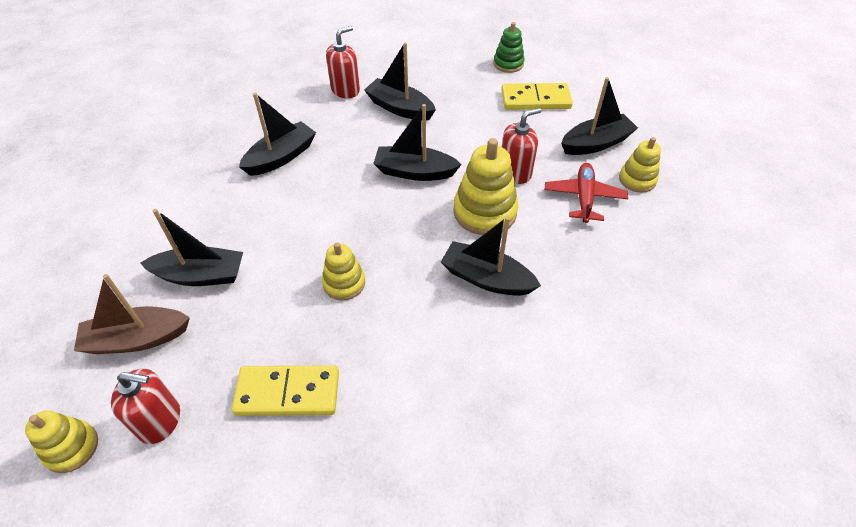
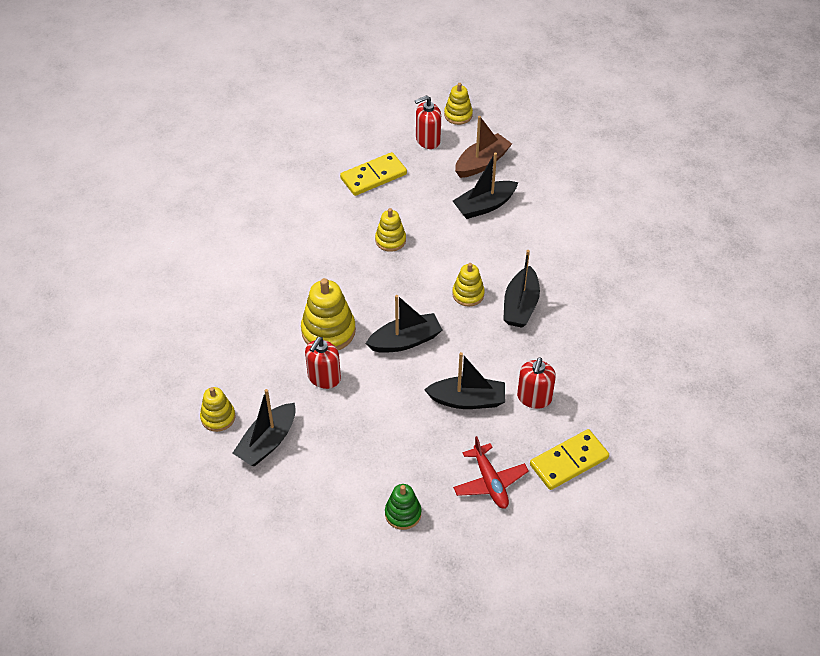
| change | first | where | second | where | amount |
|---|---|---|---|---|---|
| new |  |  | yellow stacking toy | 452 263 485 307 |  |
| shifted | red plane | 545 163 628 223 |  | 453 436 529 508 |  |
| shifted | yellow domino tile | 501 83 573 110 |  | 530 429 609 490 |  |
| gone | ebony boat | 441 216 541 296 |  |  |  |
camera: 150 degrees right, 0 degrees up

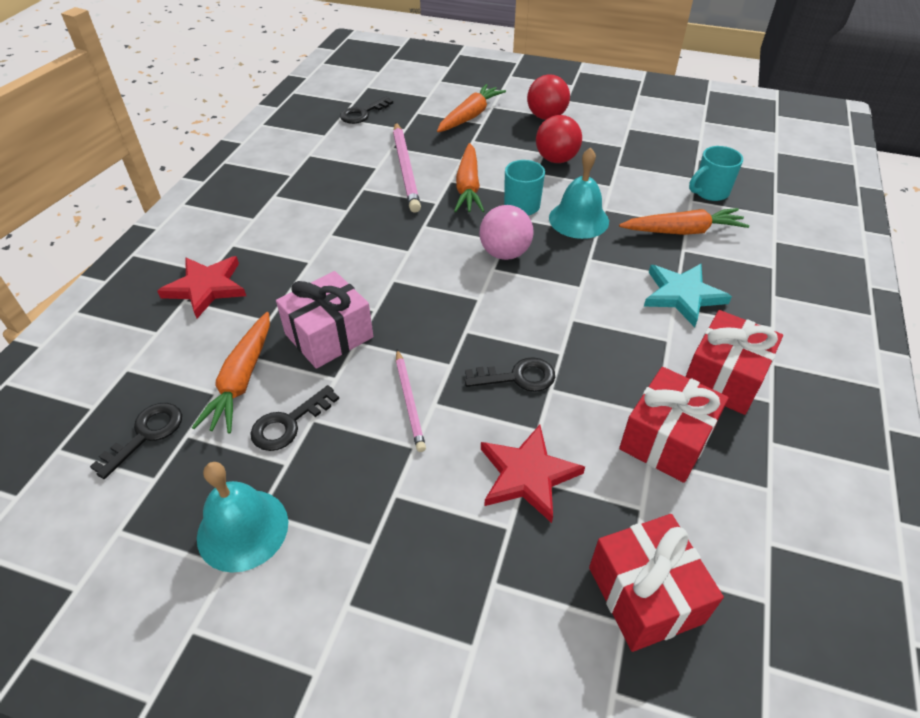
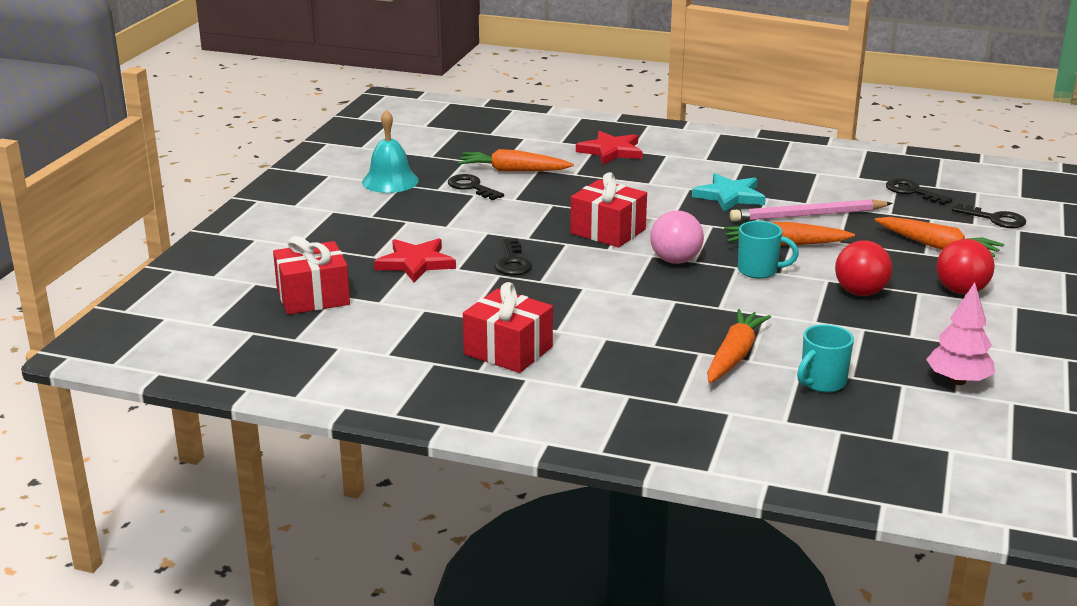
| change | first | where | second | where | amount |
|---|---|---|---|---|---|
| shifted | red gift | 619 367 729 483 |  | 570 172 647 248 |  |
| shifted | aqua star shape | 644 264 732 327 |  | 692 173 766 212 |  |
| rotated | orange toy carrot | 619 208 749 235 |  | 707 309 771 383 | 150 degrees counterclockwise |
| rotated | aqua mug | 689 146 743 201 |  | 797 324 854 392 | 105 degrees counterclockwise |
| new |  |  | pink fir tree | 926 282 995 385 |  |
| shifted | ebony latchkey | 90 403 182 479 |  | 952 203 1026 228 |  |
| gone | pink gift | 276 271 373 369 |  |  |  |
| gone | pink lead pencil | 396 349 426 452 |  |  |  |
| gone | aqua bell | 549 147 609 239 |  |  |  |
camera: 90 degrees right, 20 degrees down

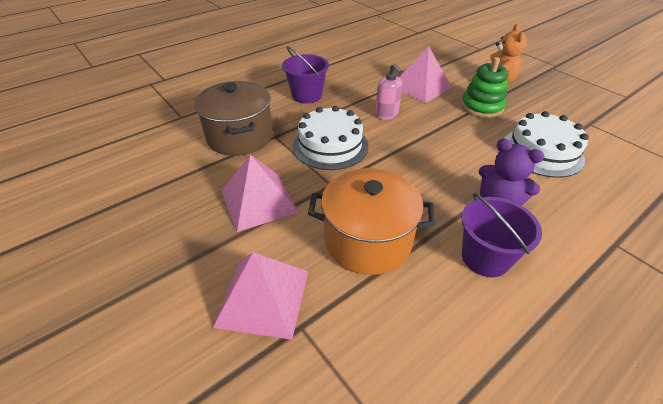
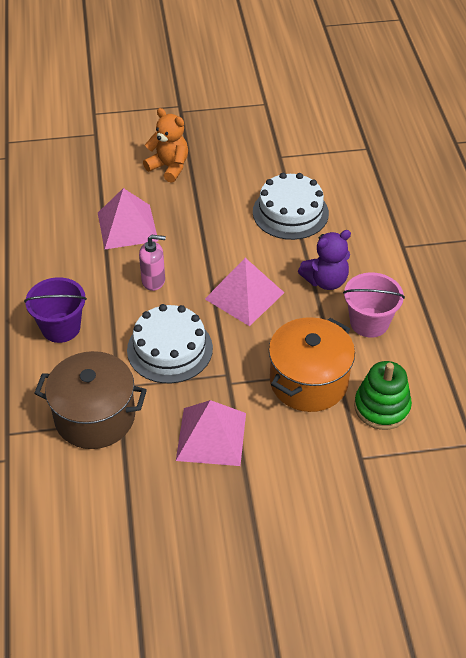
| change | first | where | second | where | amount |
|---|---|---|---|---|---|
| shifted | pink pyramid shape | 213 252 308 340 |  | 205 258 284 326 |  |
| repainted | purple sand bucket | 461 193 542 277 | pink sand bucket | 343 273 405 338 |  |
| shifted | green stacking toy | 461 57 508 118 |  | 354 361 412 430 |  |
camera: 60 degrees left, 5 degrees up

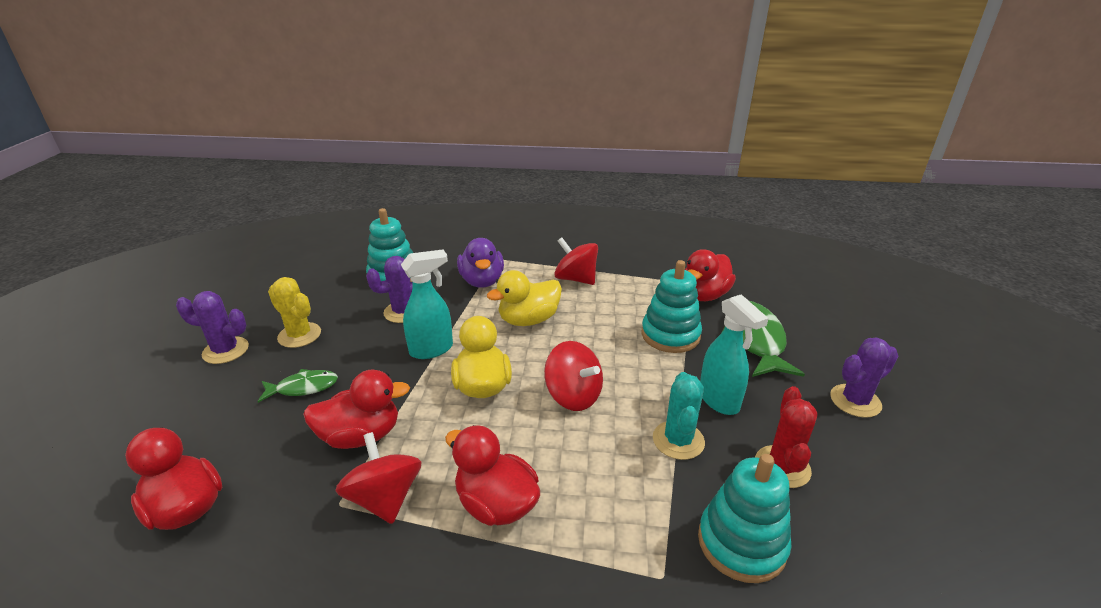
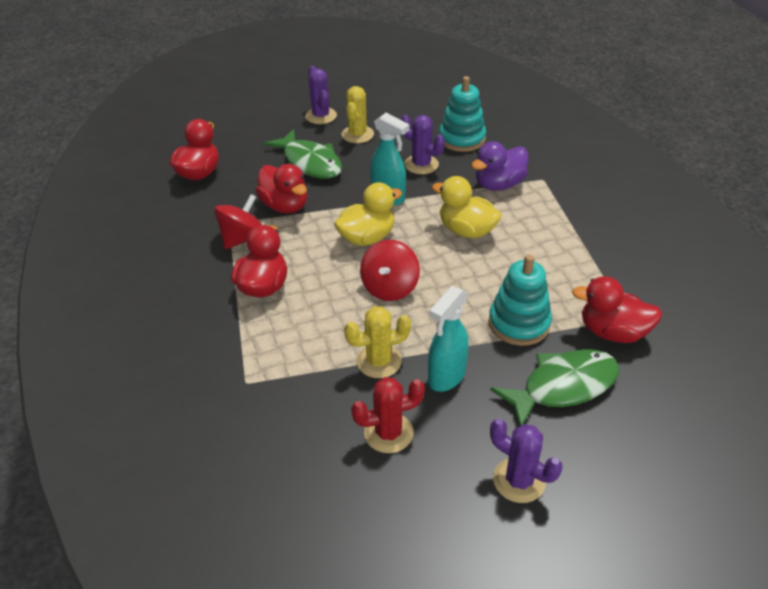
| change | first | where | second | where | amount |
|---|---|---|---|---|---|
| scaled | green fish | 258 369 338 403 |  | 264 129 342 179 | x1.76 |
| repainted | aqua cactus | 653 372 705 460 | yellow cactus | 344 306 411 378 |  |
| gone | red whirligig | 554 238 598 285 |  |  |  |
| gone | aqua stacking toy | 698 454 792 583 |  |  |  |
camera: 65 degrees right, 10 degrees up

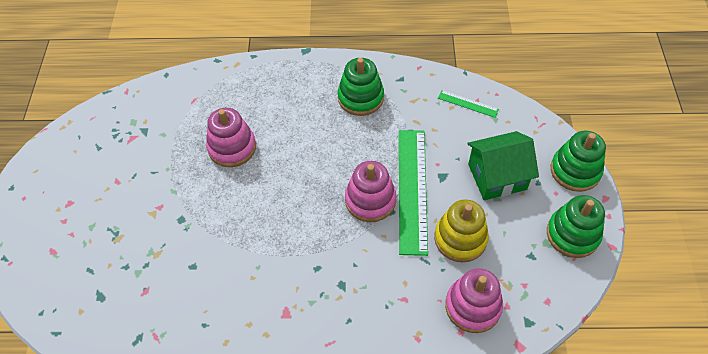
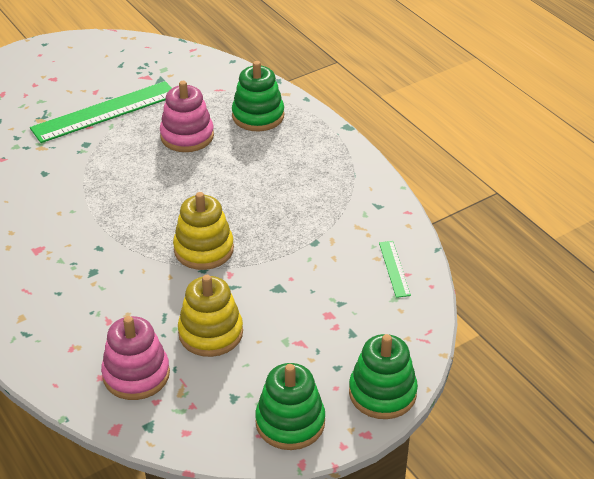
| change | first | where | second | where | amount |
|---|---|---|---|---|---|
| shifted | green measuring stick | 399 130 428 256 |  | 30 81 172 143 |  |
| repainted | pink stacking toy | 345 161 396 222 | yellow stacking toy | 173 192 234 270 |  |
| shifted | green stacking toy | 338 58 384 116 |  | 232 61 284 131 |  |
| gone | green toy house | 467 131 539 200 |  |  |  |
camera: 55 degrees right, 15 degrees down

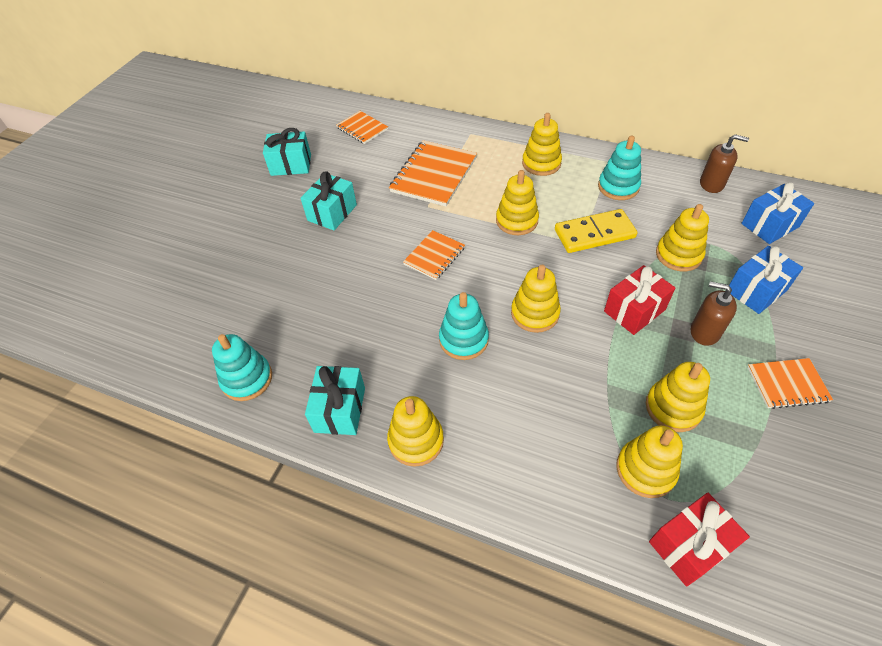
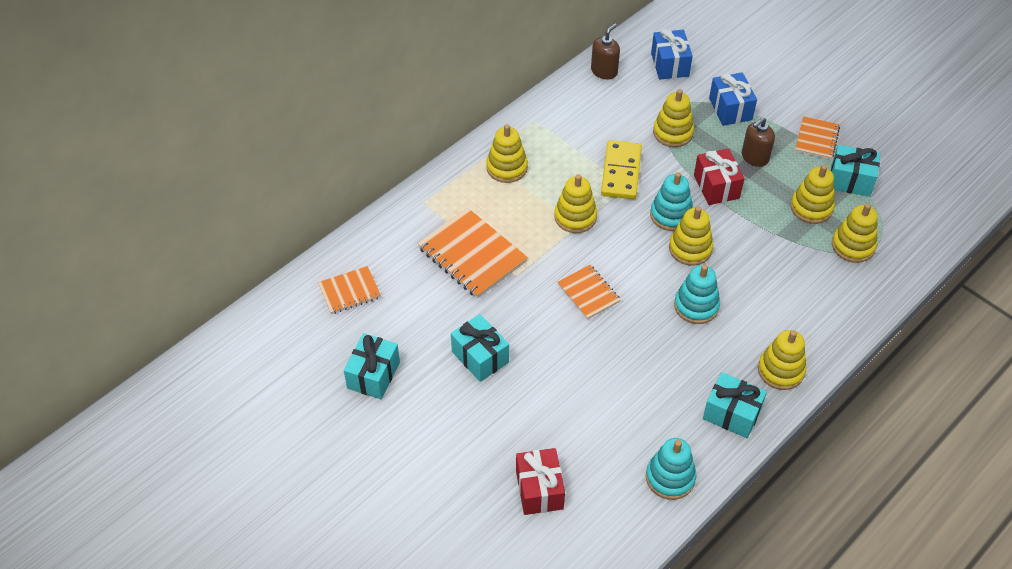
| change | first | where | second | where | amount |
|---|---|---|---|---|---|
| shifted | red gift | 649 493 750 587 |  | 516 448 565 515 |  |
| shifted | aqua stacking toy | 598 135 641 200 |  | 650 172 693 231 |  |
| new |  |  | aqua gift | 831 145 880 197 |  |
camera: 70 degrees left, 0 degrees up

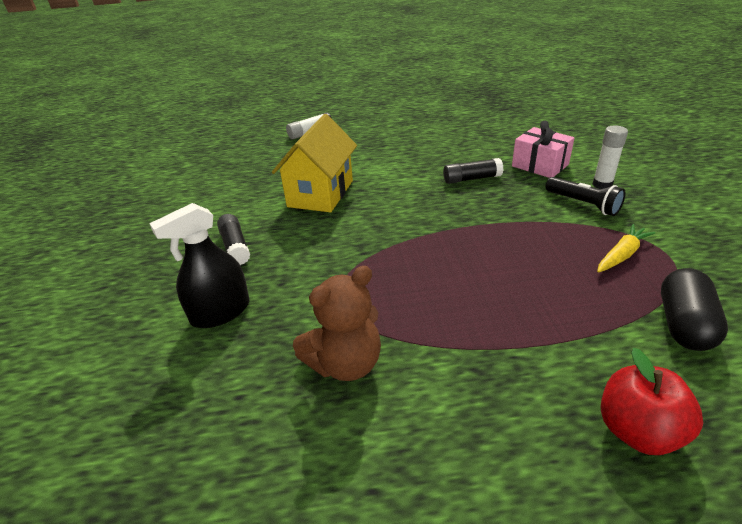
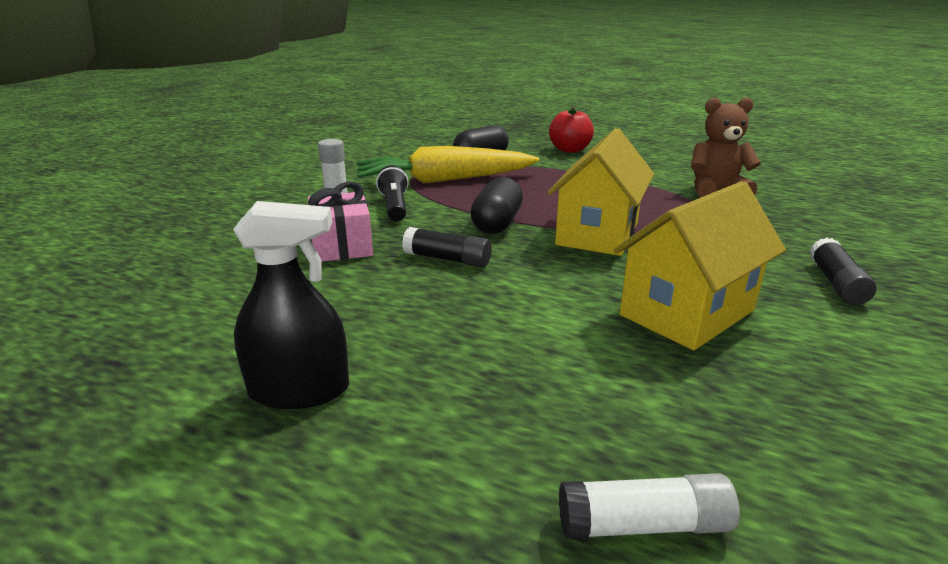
| change | first | where | second | where | amount |
|---|---|---|---|---|---|
| shifted | ebony spray cleaner | 149 203 250 328 |  | 233 201 349 409 |  |
| scaled | yellow toy carrot | 597 224 655 272 |  | 356 146 540 184 | x2.16 |
| new |  |  | ebony pill shape | 470 177 523 234 |  |
| new |  |  | yellow toy house | 548 128 654 256 |  |
camera: 150 degrees left, 10 degrees down

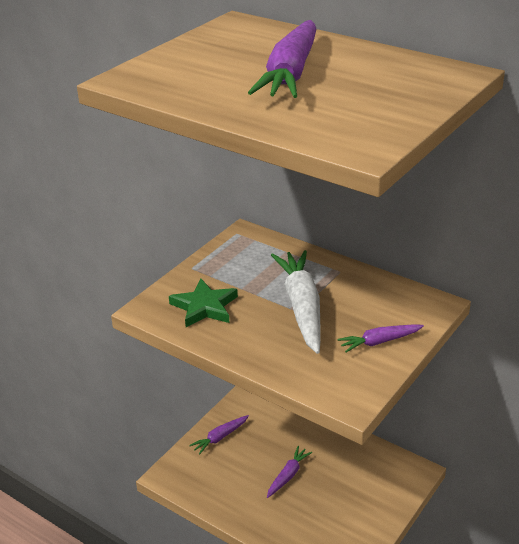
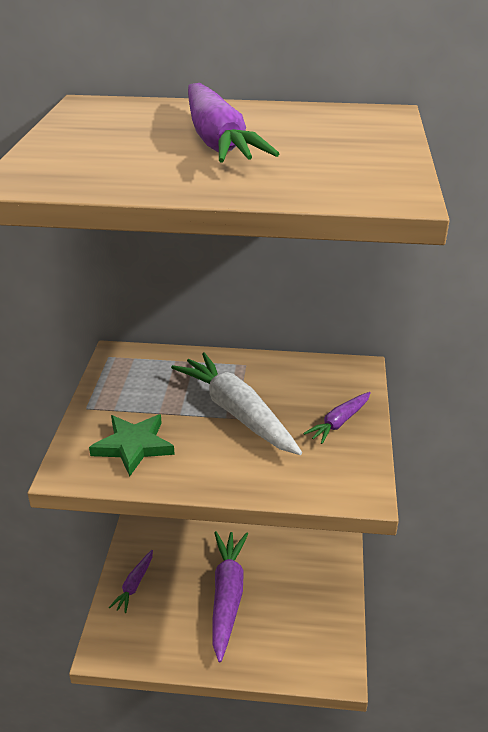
| change | first | where | second | where | amount |
|---|---|---|---|---|---|
| scaled | purple toy carrot | 267 446 312 498 |  | 212 531 248 663 | x1.93 |
camera: 30 degrees left, 0 degrees up

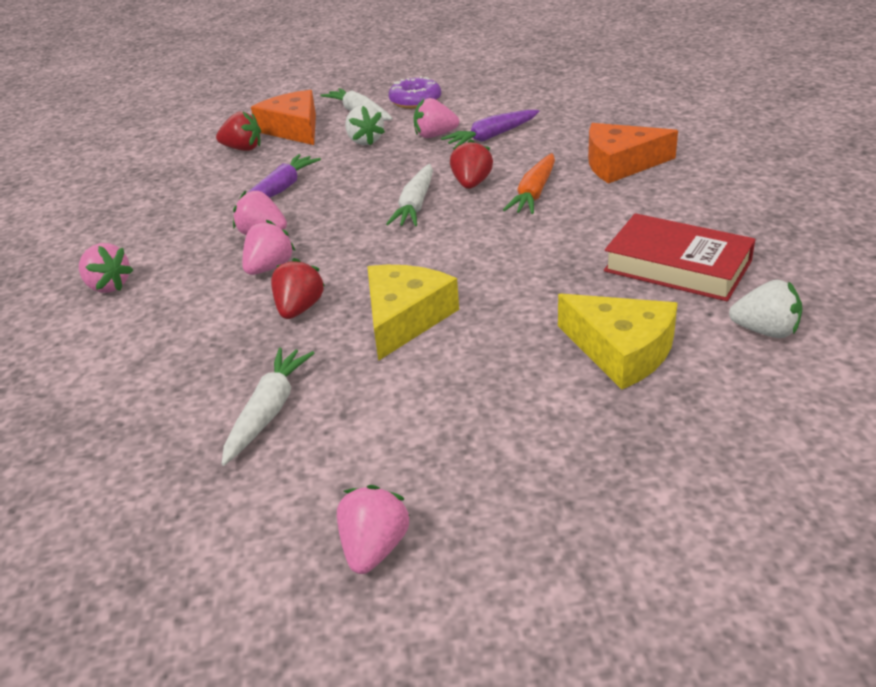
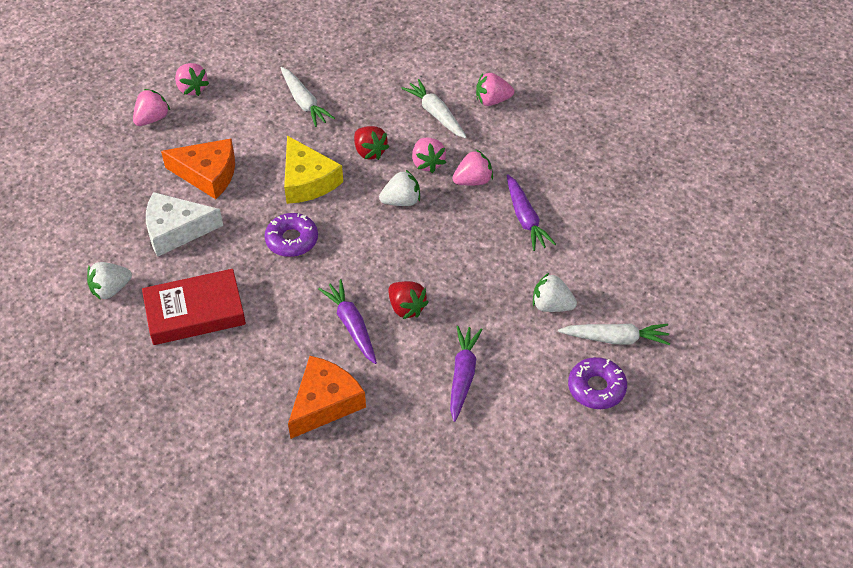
| change | first | where | second | where | amount |
|---|---|---|---|---|---|
| shifted | pink strawberry | 414 98 459 138 |  | 133 89 170 126 |  |
| repainted | yellow piece of cheese | 558 294 678 390 | pure white piece of cheese | 146 192 223 257 |  |
| shifted | orange piece of cheese | 251 90 316 145 |  | 161 139 235 199 |  |
| new |  |  | purple doughnut | 265 213 318 257 |  |
| repainted | orange toy carrot | 503 153 555 214 | purple toy carrot | 318 279 377 364 |  |
| new |  |  | pure white strawberry | 379 170 420 206 |  |
| shifted | pure white toy carrot | 386 164 433 226 |  | 401 79 467 138 |  |
| gone | red strawberry | 216 112 261 151 |  |  |  |
camera: 130 degrees right, 15 degrees up

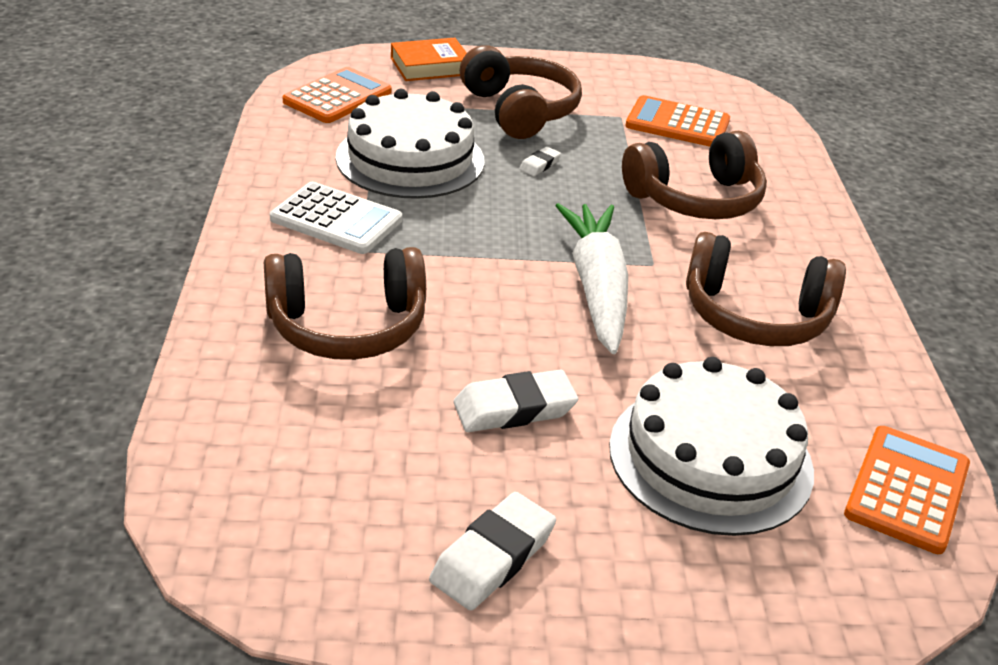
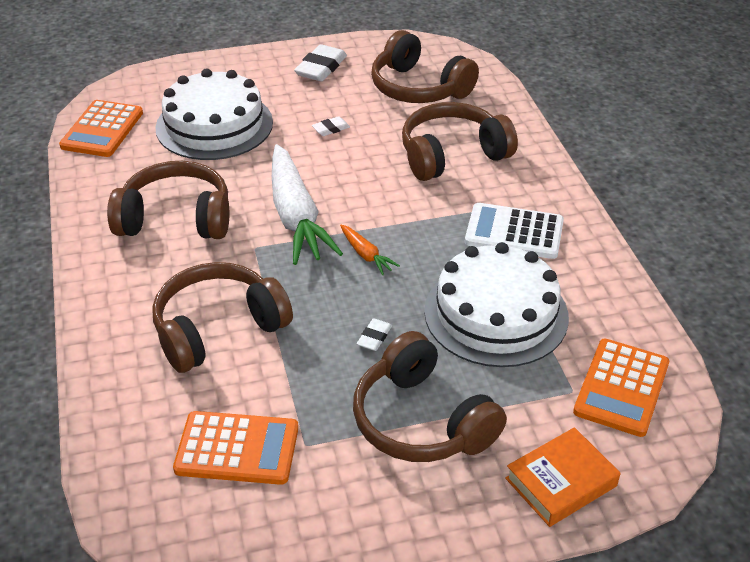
| change | first | where | second | where | amount |
|---|---|---|---|---|---|
| scaled | pure white eraser | 453 370 578 432 |  | 312 116 350 136 | x0.53 |
| new |  |  | orange toy carrot | 340 225 400 275 |  |
| new |  |  | dark brown headphones | 371 30 479 103 |  |
camera: 170 degrees right, 5 degrees up

